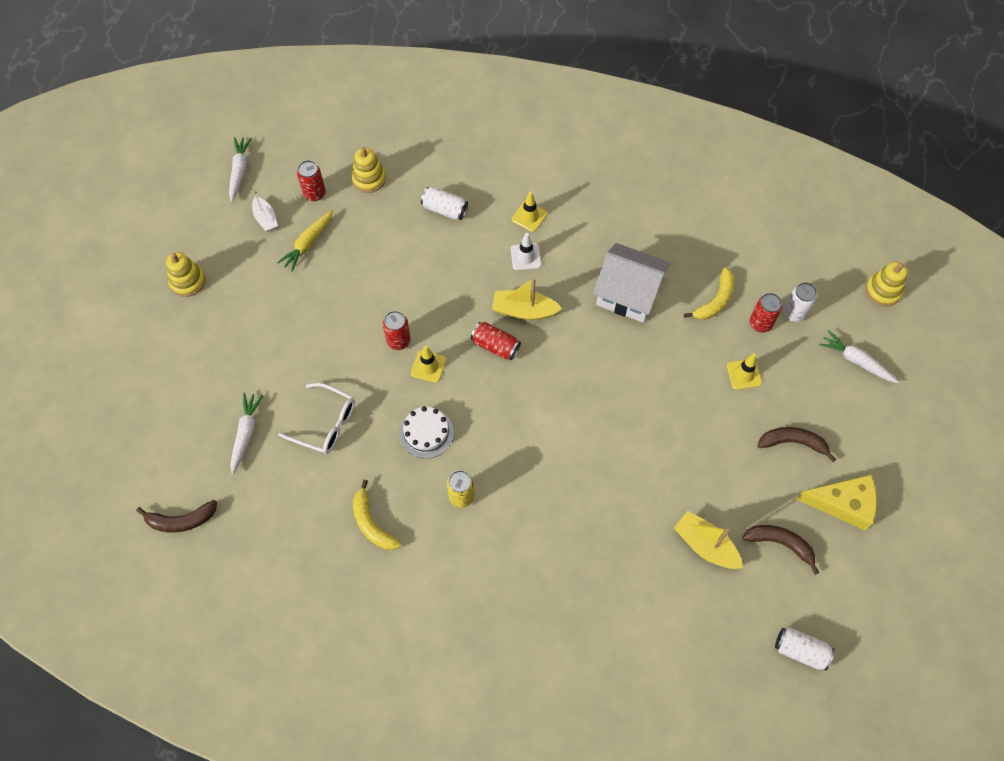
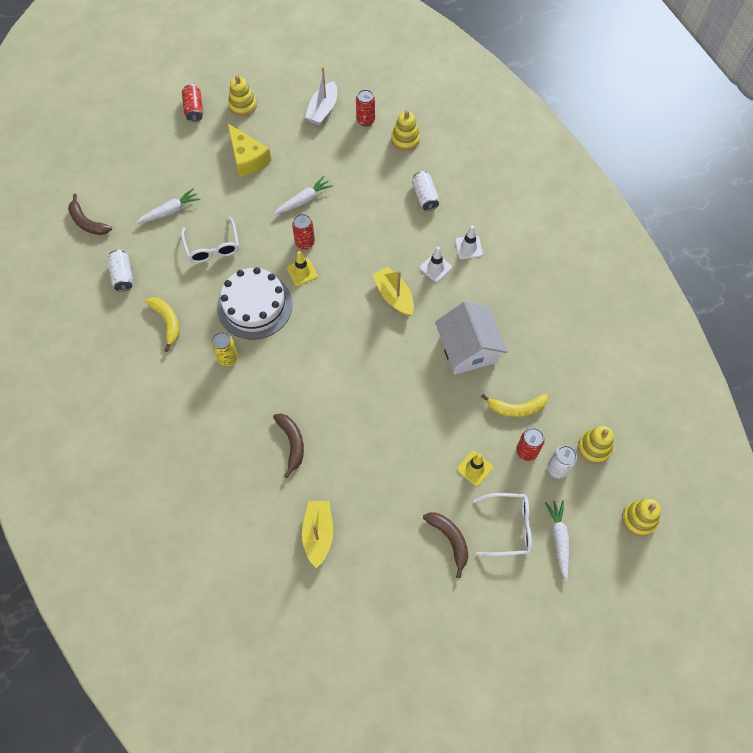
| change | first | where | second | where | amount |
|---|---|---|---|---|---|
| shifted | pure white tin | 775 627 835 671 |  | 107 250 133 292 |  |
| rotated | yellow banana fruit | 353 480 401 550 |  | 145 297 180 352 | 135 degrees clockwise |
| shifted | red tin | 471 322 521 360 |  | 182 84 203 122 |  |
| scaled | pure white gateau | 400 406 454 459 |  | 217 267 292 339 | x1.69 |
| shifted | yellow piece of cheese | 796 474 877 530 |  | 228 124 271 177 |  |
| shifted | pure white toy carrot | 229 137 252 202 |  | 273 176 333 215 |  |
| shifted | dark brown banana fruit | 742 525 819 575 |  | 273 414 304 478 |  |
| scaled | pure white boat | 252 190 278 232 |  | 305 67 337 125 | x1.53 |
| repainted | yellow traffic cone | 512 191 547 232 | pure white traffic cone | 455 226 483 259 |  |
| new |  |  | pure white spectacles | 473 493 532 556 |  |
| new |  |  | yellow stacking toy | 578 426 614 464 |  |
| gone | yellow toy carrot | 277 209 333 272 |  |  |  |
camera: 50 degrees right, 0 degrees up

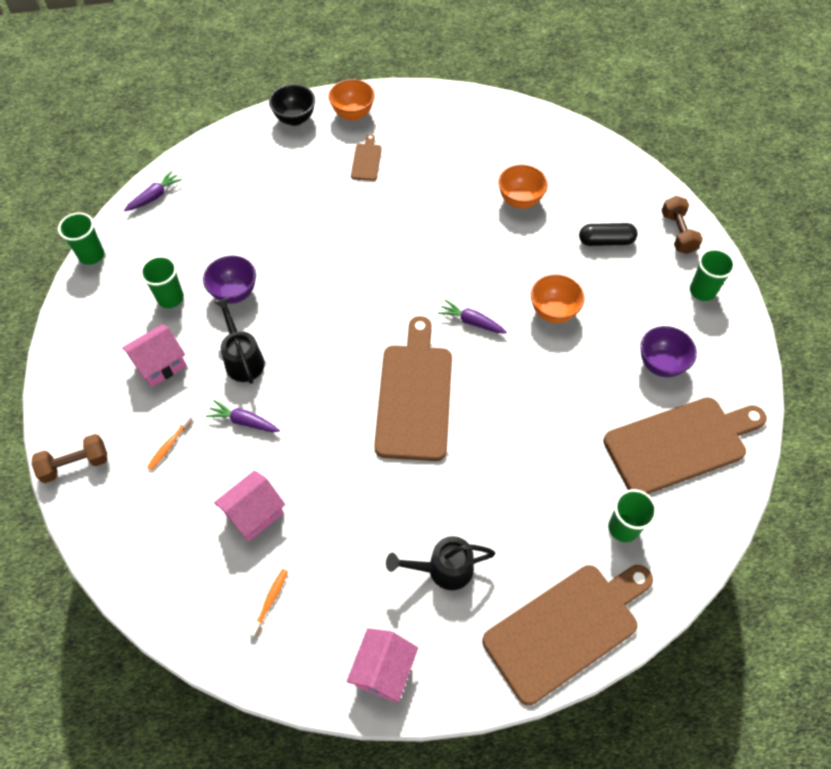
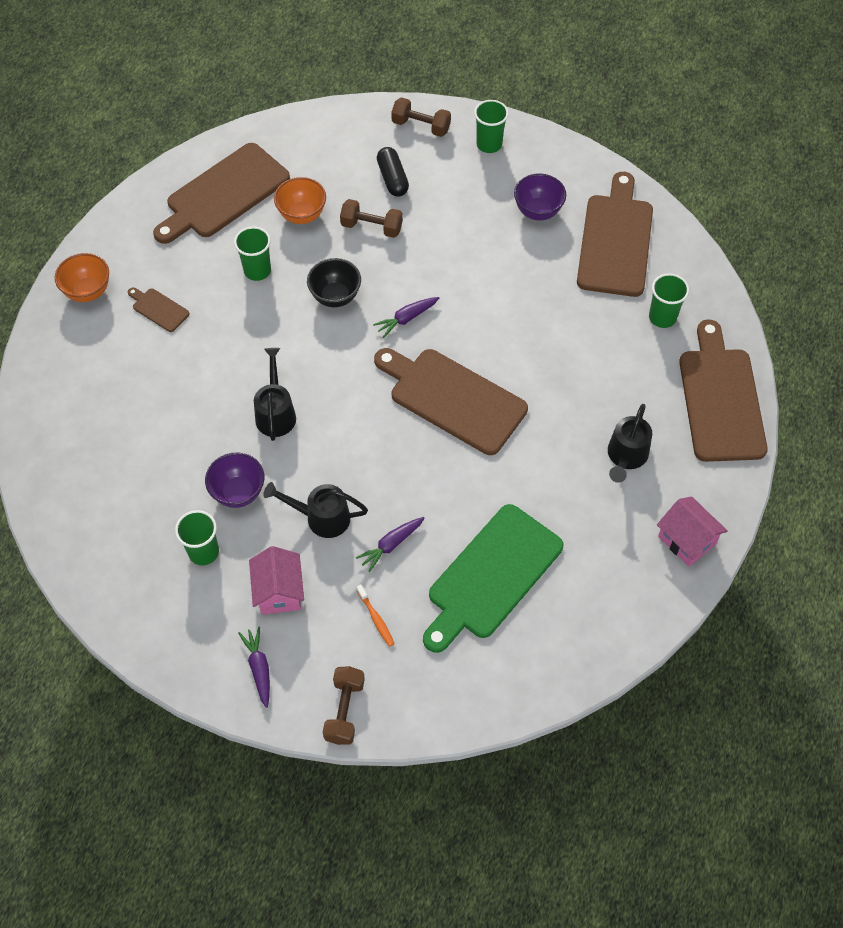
| change | first | where | second | where | amount |
|---|---|---|---|---|---|
| new |  |  | dark brown bread board | 153 143 290 244 |  |
| shifted | green cup | 58 213 104 265 |  | 234 226 271 281 |  |
| shifted | purple toy carrot | 124 171 182 211 |  | 238 627 270 708 |  |
| new |  |  | ebony watering can | 254 348 296 441 |  |
| shifted | ebony serving bowl | 269 84 315 126 |  | 307 258 361 307 |  |
| new |  |  | dark brown free weight | 340 199 403 238 |  |
| rotated | ebony pill shape | 579 223 638 246 |  | 377 147 409 197 | 45 degrees counterclockwise |
| swapped | pink toy house | 214 470 285 541 | green bread board | 423 504 563 653 |  |
| gone | orange tooth brush | 248 569 288 637 |  |  |  |
| gone | orange serving bowl | 531 274 584 323 |  |  |  |
camera: 60 degrees left, 0 degrees up

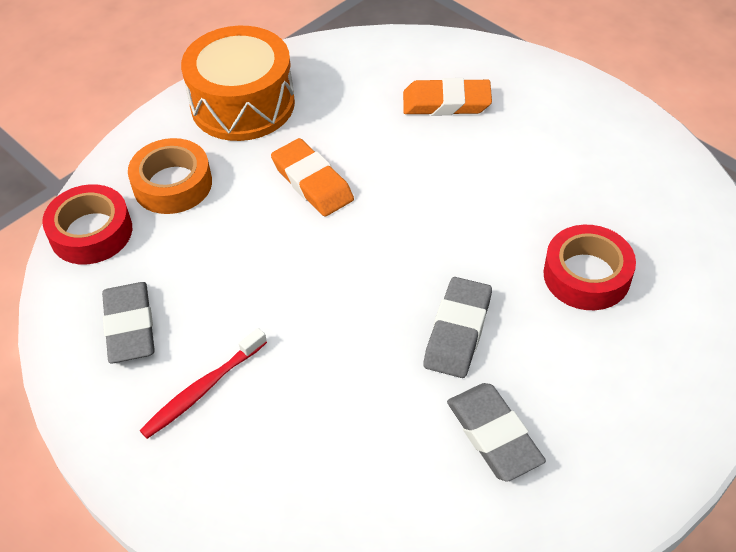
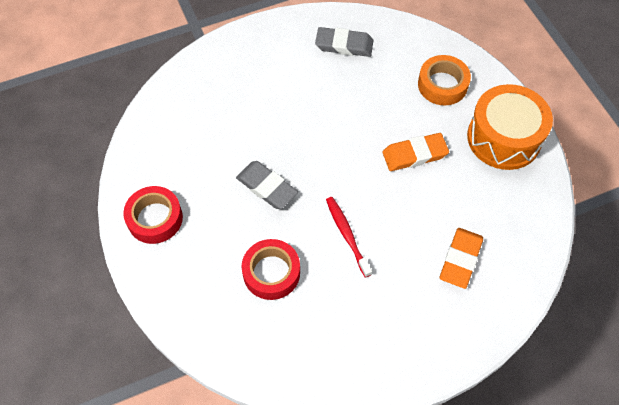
| change | first | where | second | where | amount |
|---|---|---|---|---|---|
| shifted | red sticky tape | 42 184 132 264 |  | 123 186 183 244 |  |
| shifted | red tooth brush | 139 328 267 439 |  | 326 197 372 278 |  |
| gone | gray eraser | 447 383 546 482 |  |  |  |
camera: 110 degrees right, 10 degrees up

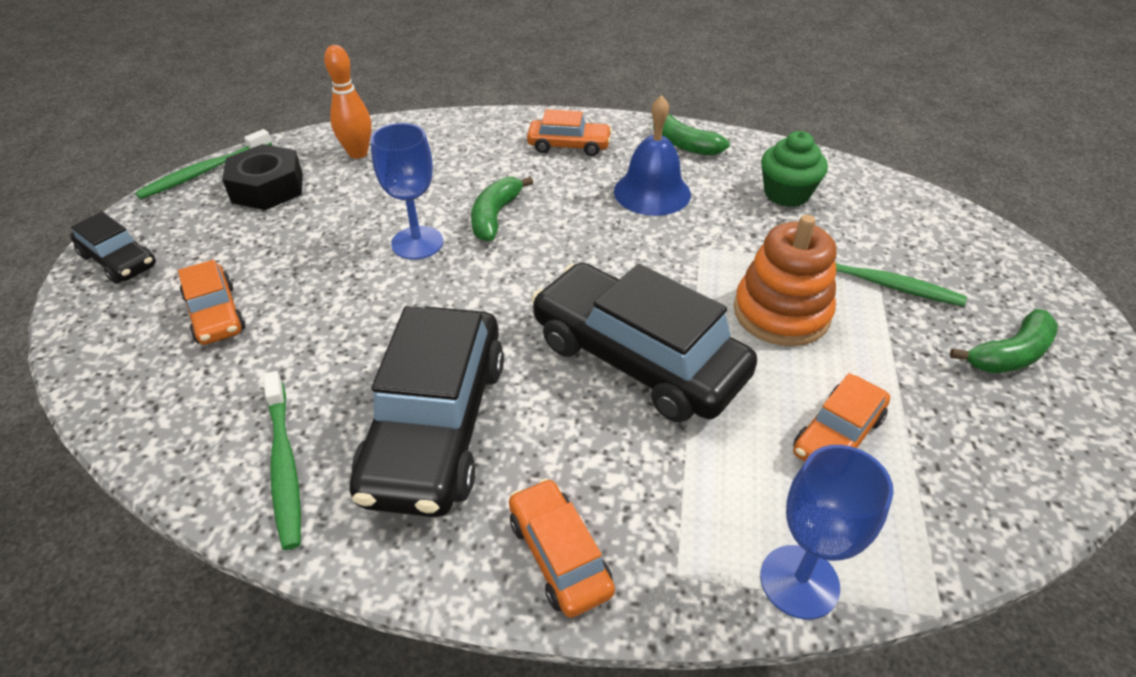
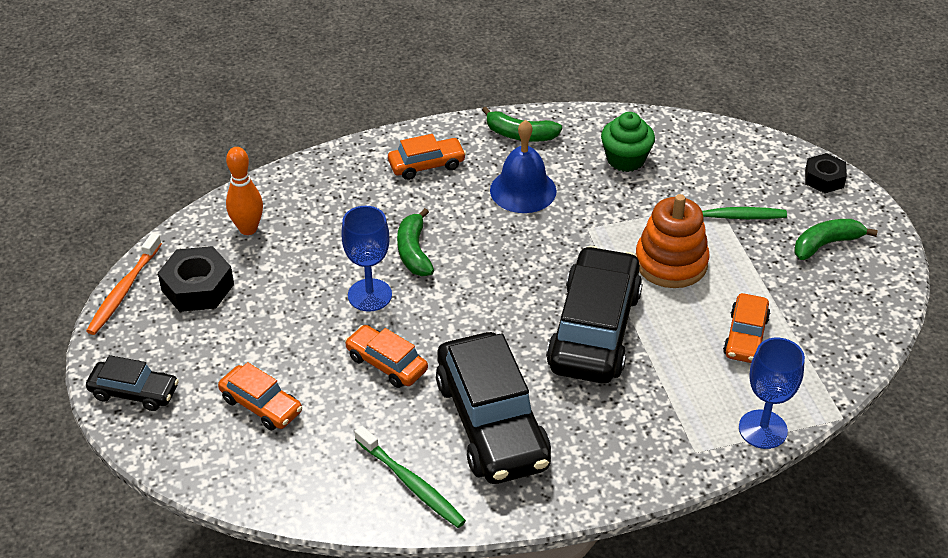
| change | first | where | second | where | amount |
|---|---|---|---|---|---|
| repainted | green tooth brush | 135 129 272 199 | orange tooth brush | 86 233 162 335 |  |
| shifted | orange car | 509 478 615 618 |  | 345 325 428 388 |  |
| rotated | ebony car | 531 263 757 422 |  | 546 246 642 383 | 90 degrees clockwise |
| rotated | green banana fruit | 950 309 1058 373 |  | 794 219 878 260 | 150 degrees counterclockwise |
| new |  |  | ebony hexagon nut | 805 153 847 193 |  |
camera: 25 degrees left, 0 degrees up

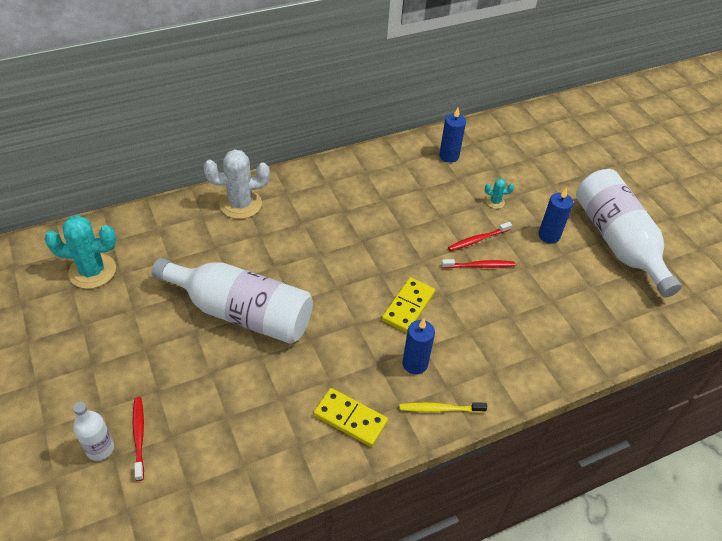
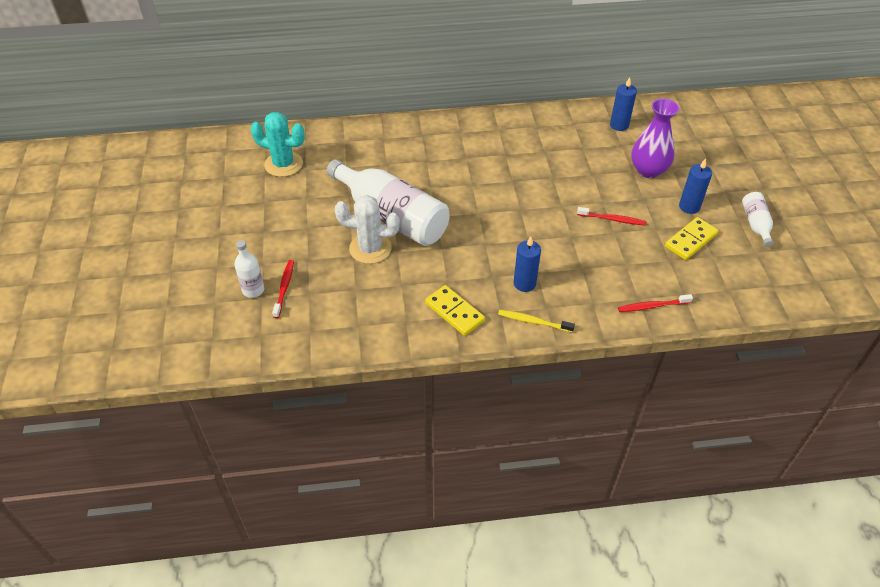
| change | first | where | second | where | amount |
|---|---|---|---|---|---|
| shifted | pure white cactus | 204 149 270 219 |  | 335 195 400 264 |  |
| shifted | red tooth brush | 448 222 512 251 |  | 618 294 693 312 |  |
| swapped | aqua cactus | 485 179 514 209 | purple flower vase | 631 99 680 178 |  |
| shifted | yellow domino tile | 382 277 435 333 |  | 665 217 719 260 |  |
| scaled | pure white flask | 576 169 682 298 |  | 742 192 774 247 | x0.46 |
camera: 20 degrees right, 0 degrees up

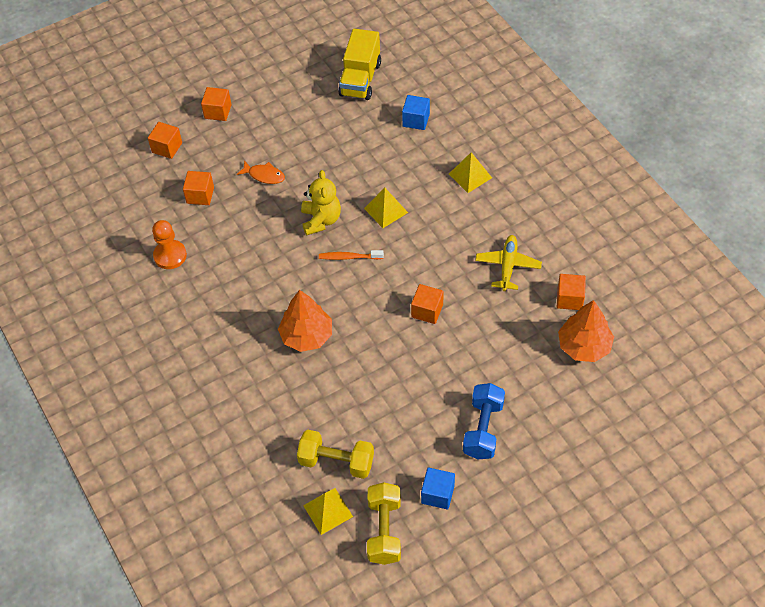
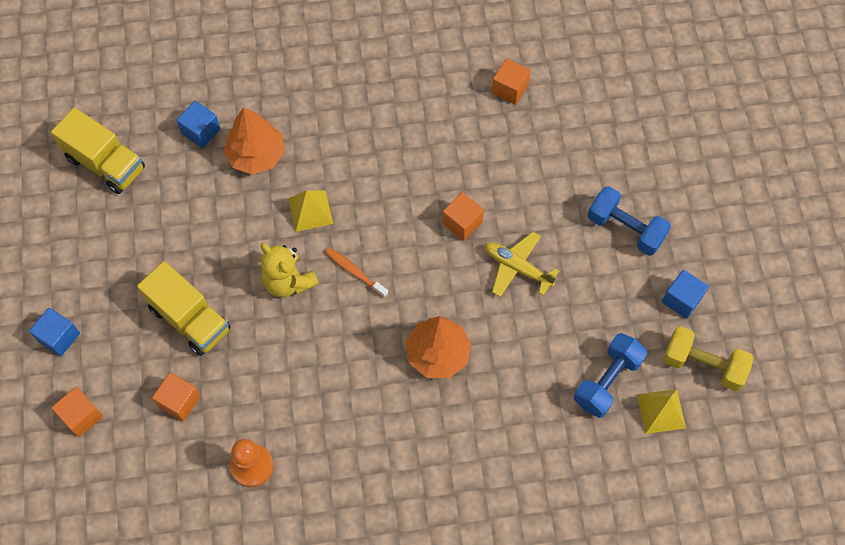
| change | first | where | second | where | amount |
|---|---|---|---|---|---|
| repainted | orange solid cube | 201 87 231 121 | cobalt solid cube | 29 308 80 357 |  |
| swapped | orange fish | 237 160 285 184 | yellow toy truck | 137 261 231 356 |  |
| shifted | orange fir tree | 558 300 614 362 |  | 224 107 285 175 |  |
| rotated | yellow teddy bear | 301 170 341 235 |  | 261 243 319 297 | 150 degrees counterclockwise |
| rotated | orange tooth brush | 319 250 384 260 |  | 325 248 388 298 | 105 degrees clockwise |
| shifted | yellow plane | 475 235 542 291 |  | 485 232 559 297 |  |
| repainted | yellow free weight | 297 430 374 479 | cobalt free weight | 574 333 647 418 |  |
| gone | yellow pyramid shape | 449 152 492 193 |  |  |  |
camera: 70 degrees left, 10 degrees up

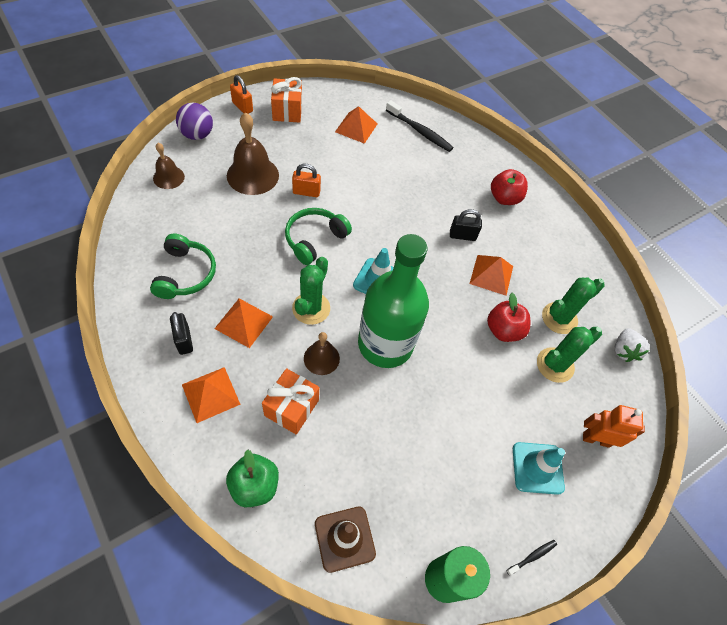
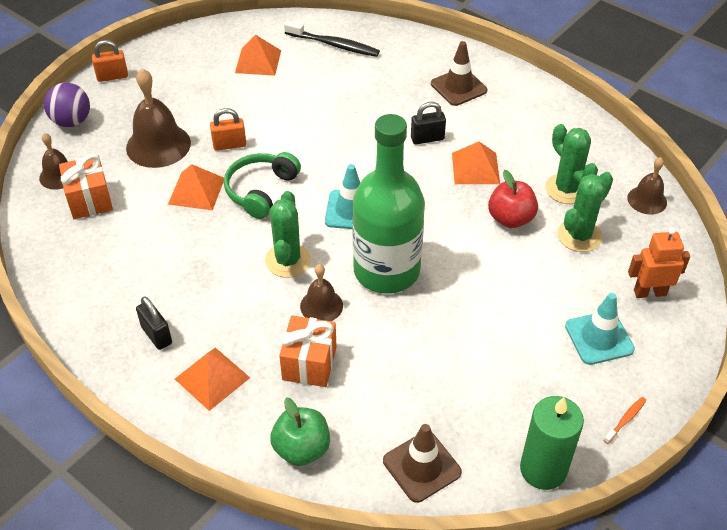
| change | first | where | second | where | amount |
|---|---|---|---|---|---|
| shifted | orange gift | 271 77 302 123 |  | 59 154 113 219 |  |
| rotated | orange lock | 230 75 253 114 |  | 92 40 128 82 | 45 degrees counterclockwise |
| shifted | orange pyramid shape | 214 298 273 348 |  | 168 164 224 210 |  |
| swapped | red apple | 491 169 528 205 | dark brown traffic cone | 431 41 487 106 |  |
| rotated | green cactus | 542 277 605 334 |  | 546 124 598 204 | 75 degrees counterclockwise |
| repainted | ebony tooth brush | 506 540 557 576 | orange tooth brush | 603 397 646 444 |  |
| swapped | pure white strawberry | 615 328 649 362 | dark brown bell | 627 157 667 215 |  |
| gone | green headphones | 150 234 216 299 |  |  |  |
camera: 10 degrees left, 10 degrees down

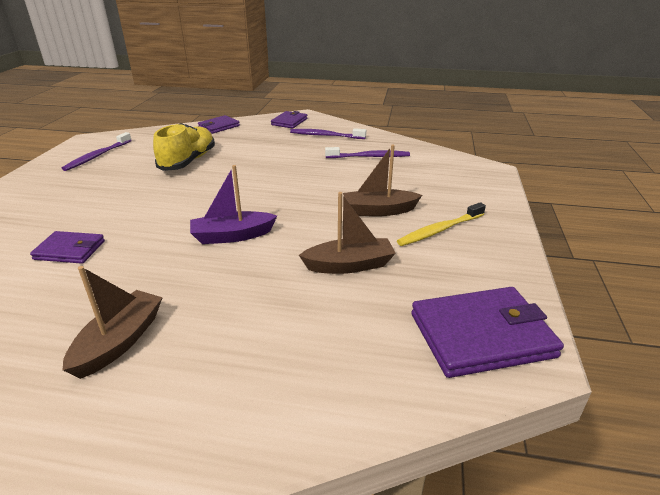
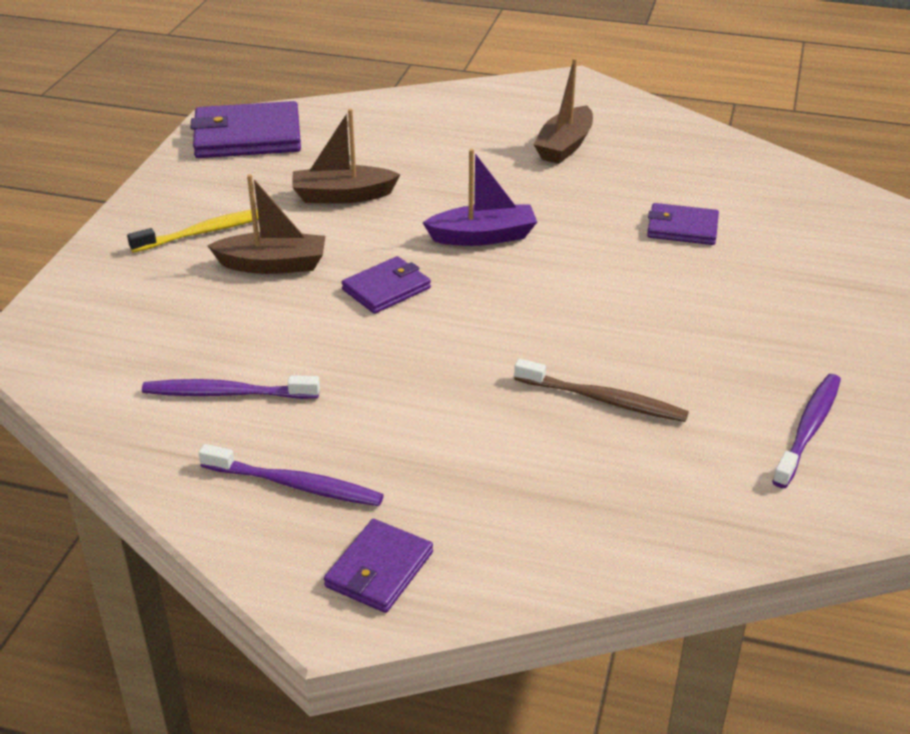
| change | first | where | second | where | amount |
|---|---|---|---|---|---|
| shifted | purple billfold | 198 115 240 134 |  | 341 256 431 314 |  |
| swapped | yellow shoe | 153 123 215 171 | dark brown tooth brush | 514 359 689 422 |  |
camera: 175 degrees left, 5 degrees up

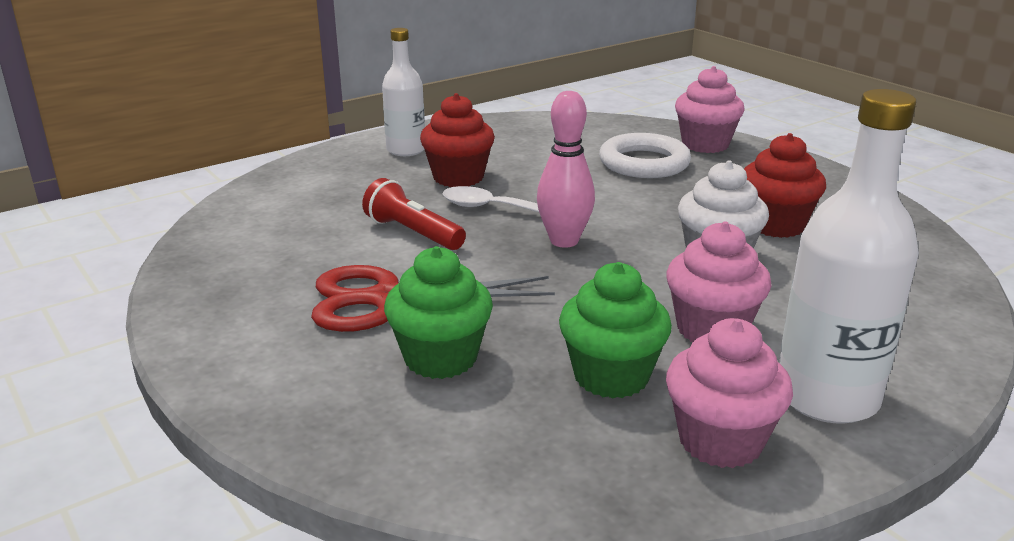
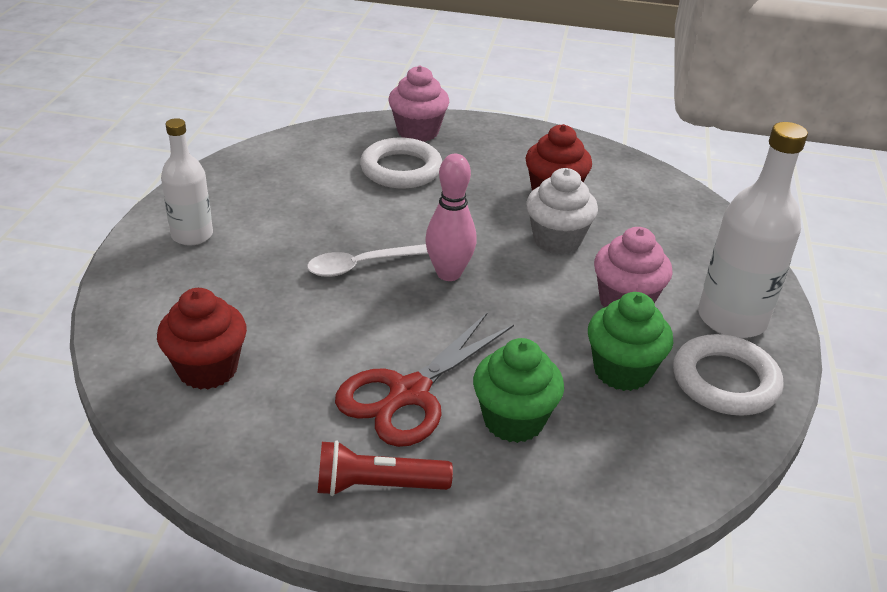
| change | first | where | second | where | amount |
|---|---|---|---|---|---|
| shifted | red muffin | 420 93 495 187 |  | 157 288 247 390 |  |
| shifted | red torch | 362 178 466 250 |  | 318 440 453 496 |  |
| swapped | pink muffin | 666 318 793 468 | pure white hoop | 673 334 783 416 |  |
camera: 45 degrees left, 10 degrees up

